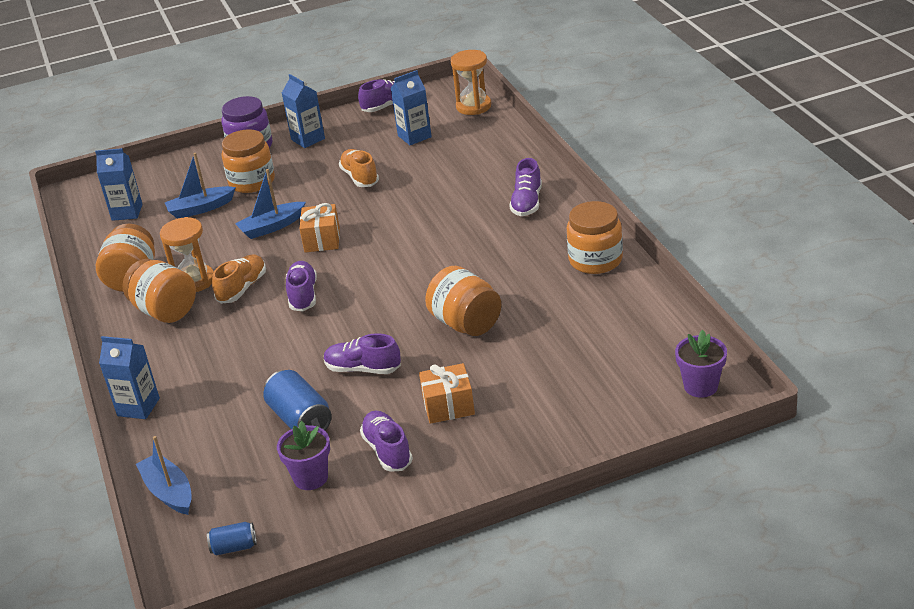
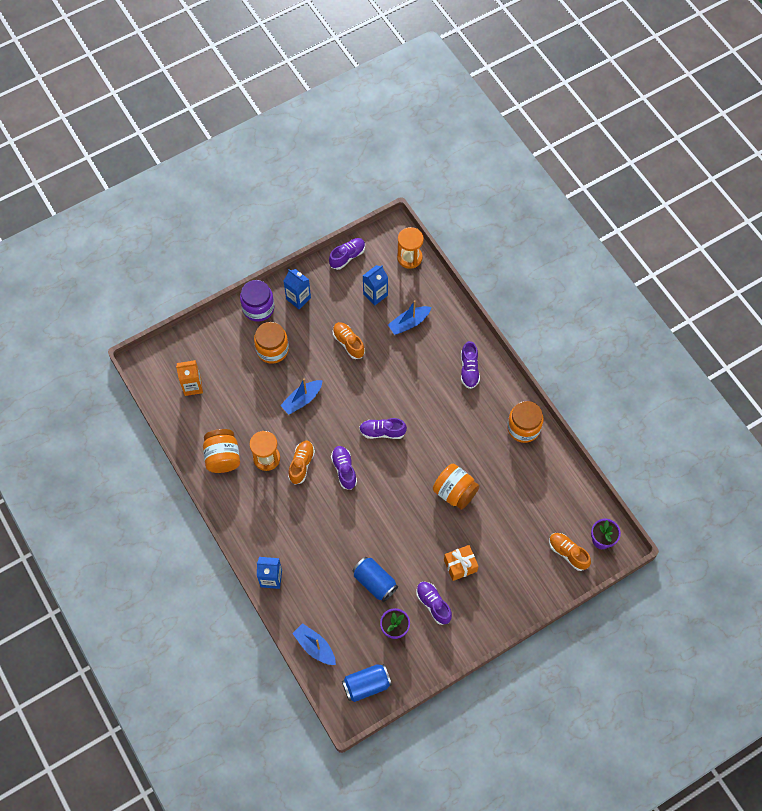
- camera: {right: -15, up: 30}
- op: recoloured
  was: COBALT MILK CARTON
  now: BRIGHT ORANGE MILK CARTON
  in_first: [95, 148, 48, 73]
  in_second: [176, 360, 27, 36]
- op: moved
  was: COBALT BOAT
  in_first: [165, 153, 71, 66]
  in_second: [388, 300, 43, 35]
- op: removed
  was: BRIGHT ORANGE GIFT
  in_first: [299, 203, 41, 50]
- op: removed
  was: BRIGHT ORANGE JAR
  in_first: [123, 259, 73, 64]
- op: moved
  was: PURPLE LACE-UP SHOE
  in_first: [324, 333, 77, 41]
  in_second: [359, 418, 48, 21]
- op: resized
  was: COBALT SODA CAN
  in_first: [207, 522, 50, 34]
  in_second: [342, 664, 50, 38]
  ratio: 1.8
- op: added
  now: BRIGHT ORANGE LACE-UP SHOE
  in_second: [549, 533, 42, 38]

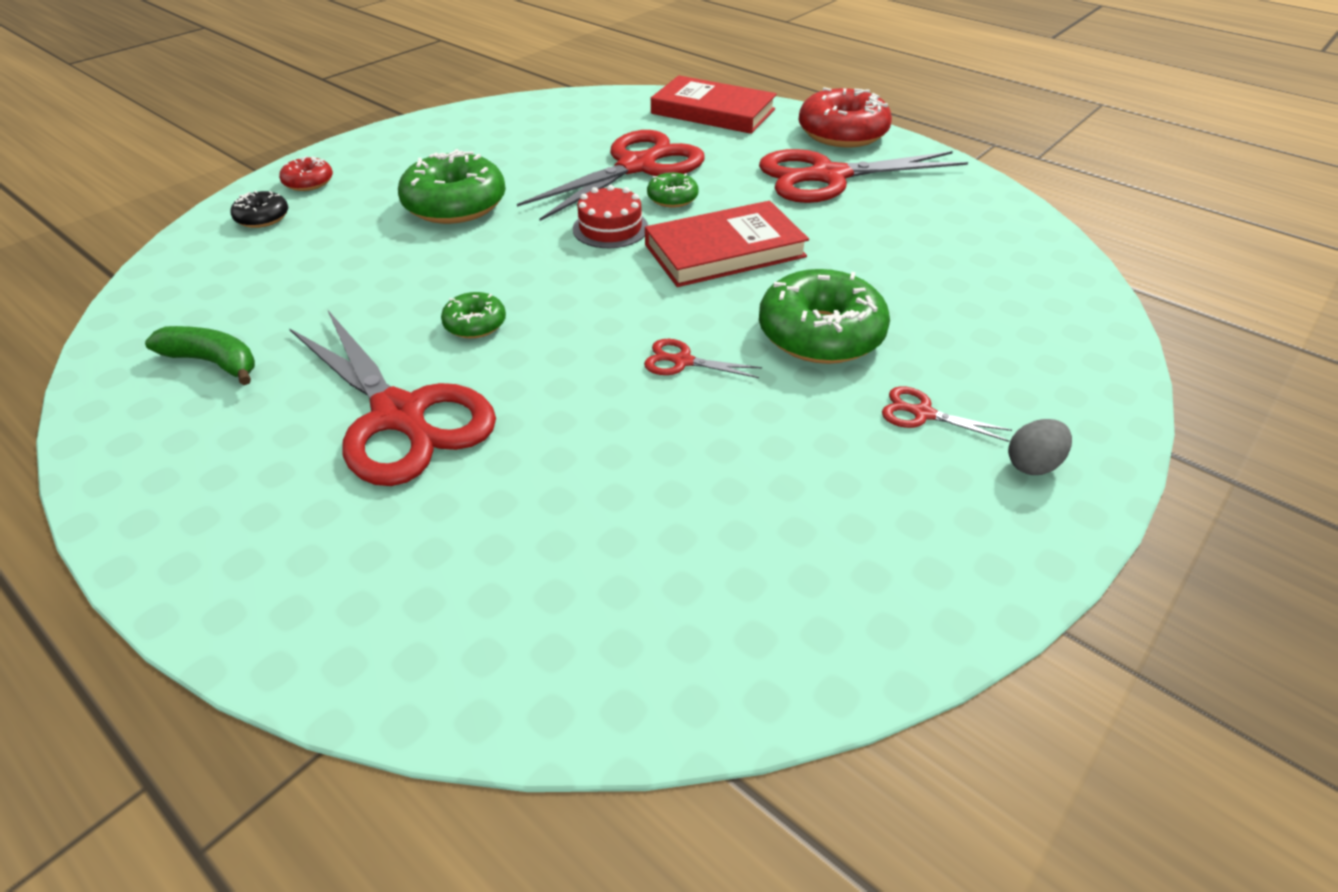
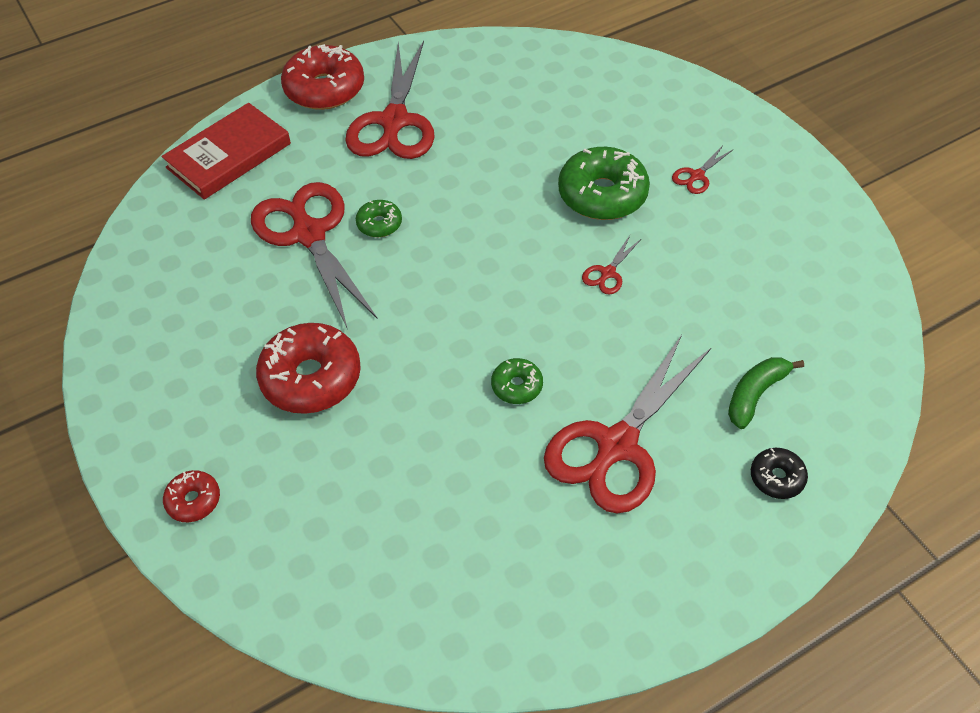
- camera: {right: -70, up: 10}
- op: recoloured
  was: LEAF-GREEN DOUGHNUT
  now: RED DOUGHNUT
  in_first: [398, 149, 108, 75]
  in_second: [256, 323, 105, 91]
- op: removed
  was: RED GATEAU
  in_first: [573, 185, 75, 63]
- op: moved
  was: EBONY DOUGHNUT
  in_first: [230, 190, 58, 38]
  in_second: [751, 448, 57, 51]
- op: removed
  was: RED BOOK
  in_first: [645, 201, 164, 86]
- op: turned
  was: RED SHEARS
  in_first: [289, 309, 207, 177]
  in_second: [544, 335, 167, 179]
  clockwise: 150
- op: moved
  was: LEAF-GREEN BANANA FRUIT
  in_first: [145, 326, 110, 59]
  in_second: [728, 357, 76, 72]
- op: removed
  was: GRAY EGG SHAPE
  in_first: [1008, 419, 64, 56]

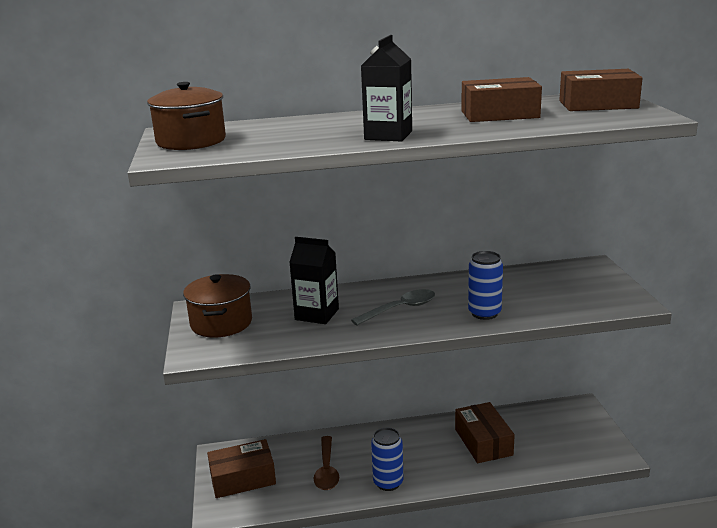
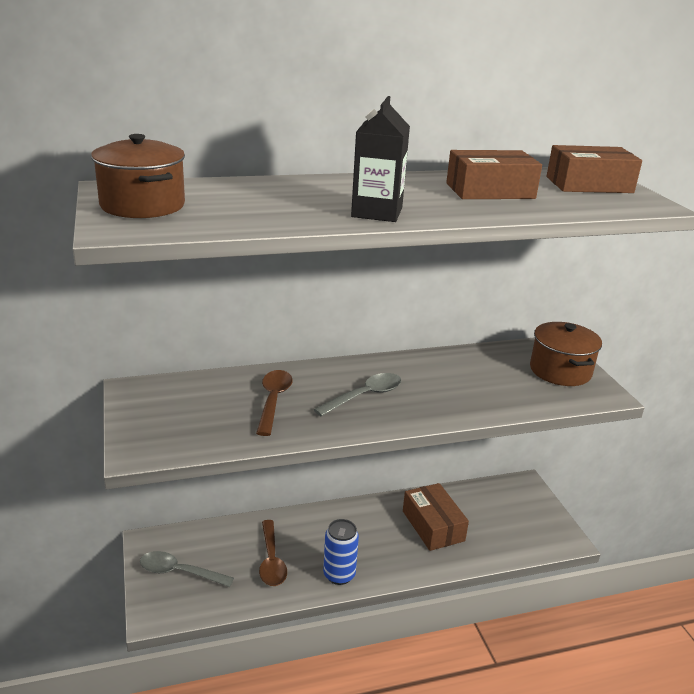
- camera: {right: -10, up: 5}
- op: replaced
  was: EBONY MILK CARTON
  now: DARK BROWN SPOON
  in_first: [289, 237, 50, 87]
  in_second: [256, 370, 37, 66]
- op: removed
  was: COBALT SODA CAN
  in_first: [468, 251, 35, 69]
- op: moved
  was: DARK BROWN STOCKPOT
  in_first: [183, 274, 69, 64]
  in_second: [530, 322, 72, 64]
- op: replaced
  was: DARK BROWN PACKAGE
  now: GRAY SPOON
  in_first: [207, 439, 69, 59]
  in_second: [140, 551, 94, 36]

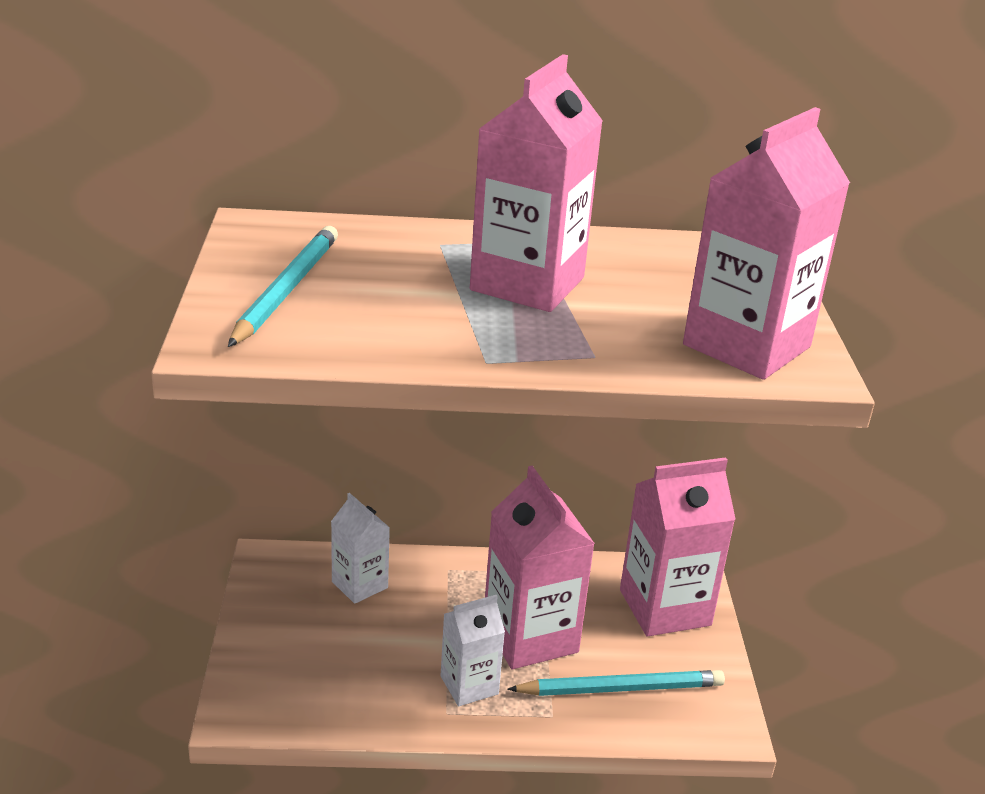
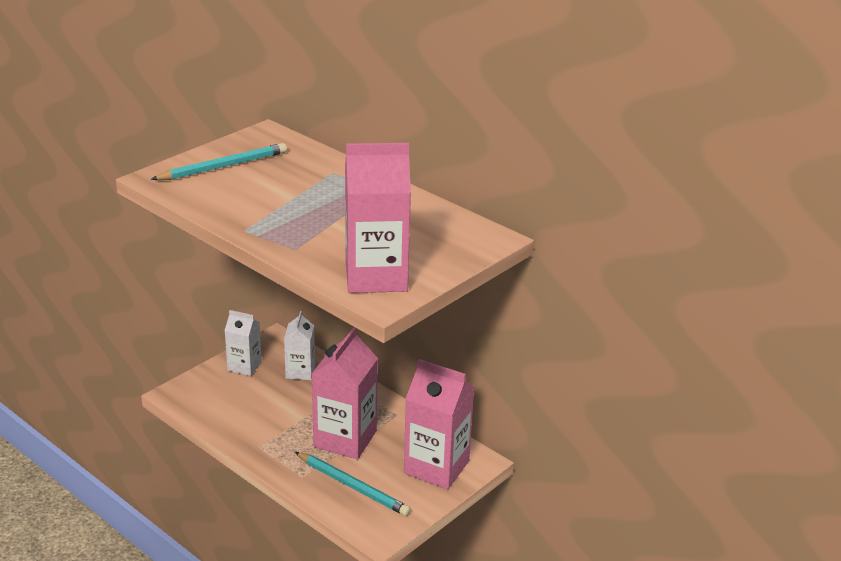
- camera: {right: 45, up: 0}
- op: removed
  was: ROSY MILK CARTON
  in_first: [470, 54, 133, 258]
- op: moved
  was: WHITE MILK CARTON
  in_first: [441, 595, 64, 111]
  in_second: [225, 310, 37, 66]

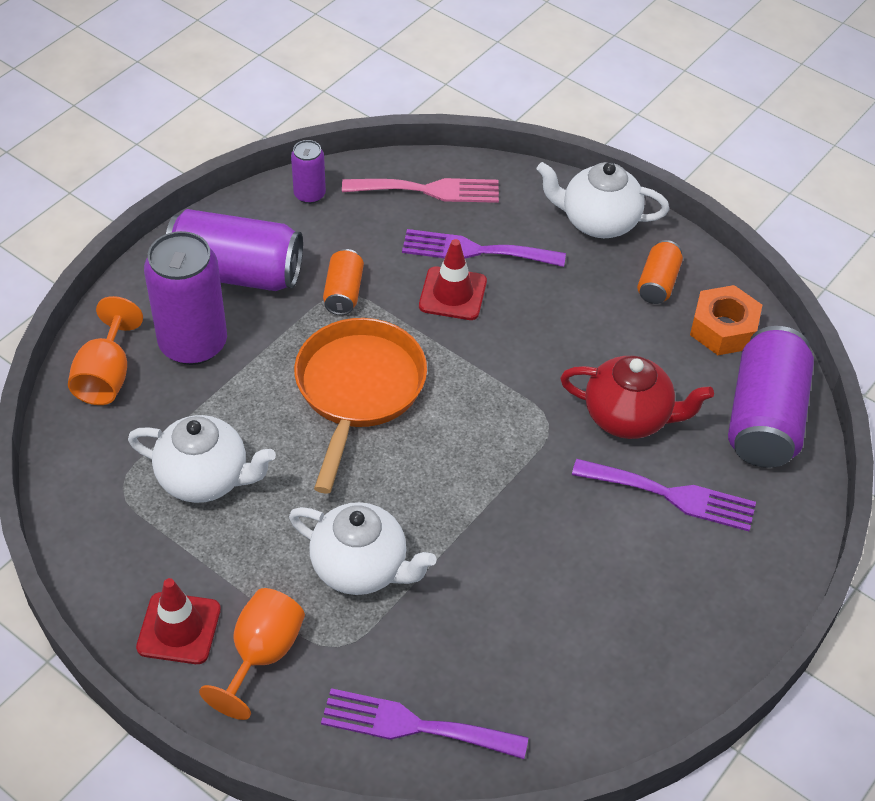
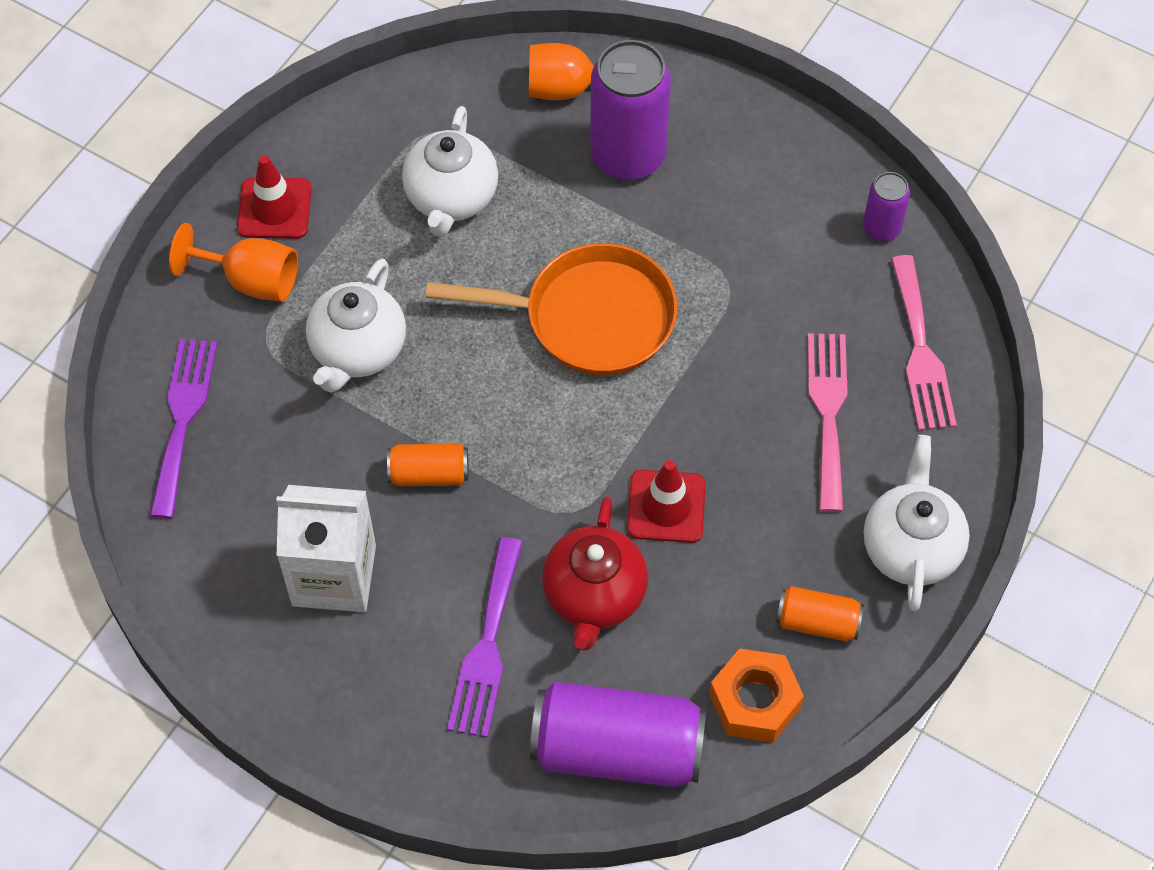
- camera: {right: 85, up: 10}
- op: removed
  was: PURPLE SODA CAN
  in_first: [166, 209, 137, 82]
- op: recoloured
  was: PURPLE FORK
  now: ROSY FORK
  in_first: [402, 229, 164, 38]
  in_second: [808, 333, 40, 179]
- op: moved
  was: RED ROAD CONE
  in_first: [419, 239, 68, 81]
  in_second: [627, 460, 79, 83]
- op: moved
  was: BRIGHT ORANGE SODA CAN
  in_first: [323, 249, 41, 66]
  in_second: [387, 443, 82, 43]
- op: added
  now: WHITE MILK CARTON
  in_second: [276, 485, 100, 127]

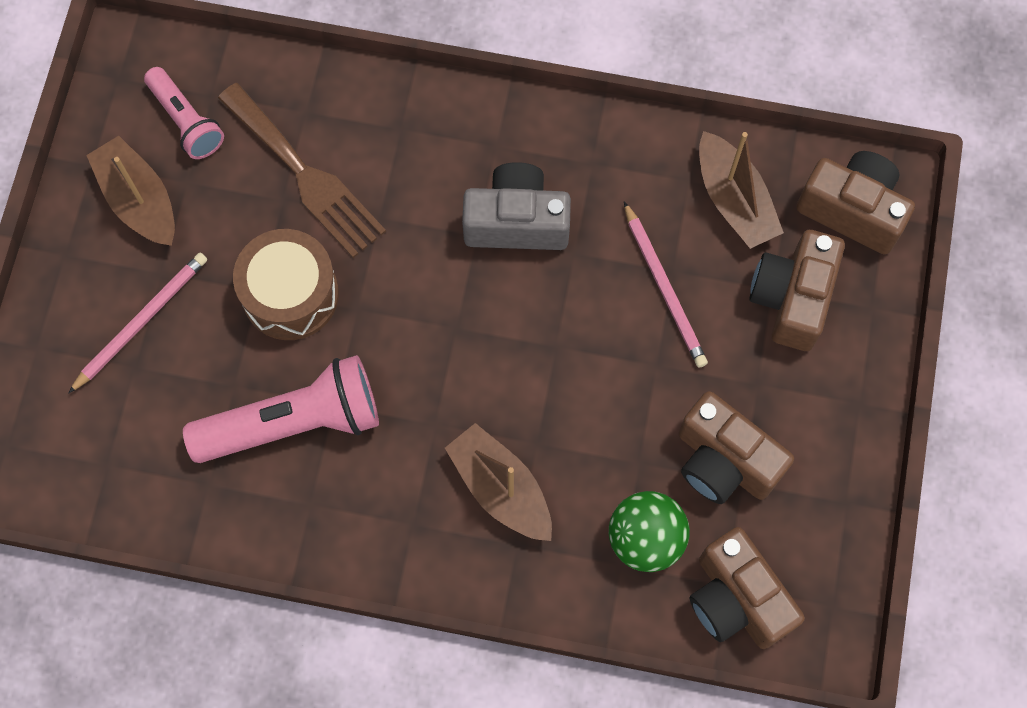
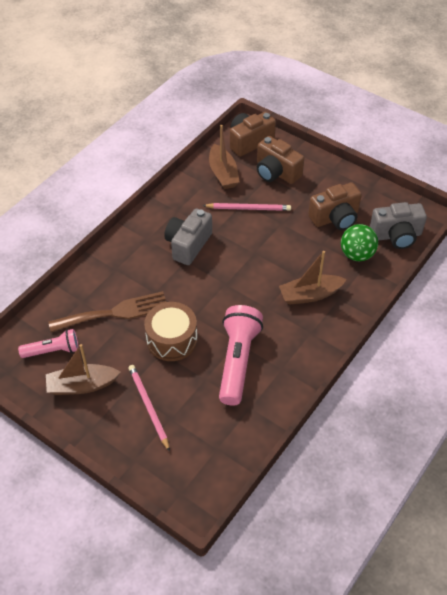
- camera: {right: -65, up: -20}
- op: turned
  was: DARK BROWN BOAT
  in_first: [699, 131, 85, 118]
  in_second: [209, 125, 30, 64]
  clockwise: 75
- op: recoloured
  was: DARK BROWN COMPACT CAMERA
  now: GRAY COMPACT CAMERA
  in_first: [690, 527, 115, 122]
  in_second: [370, 202, 57, 47]

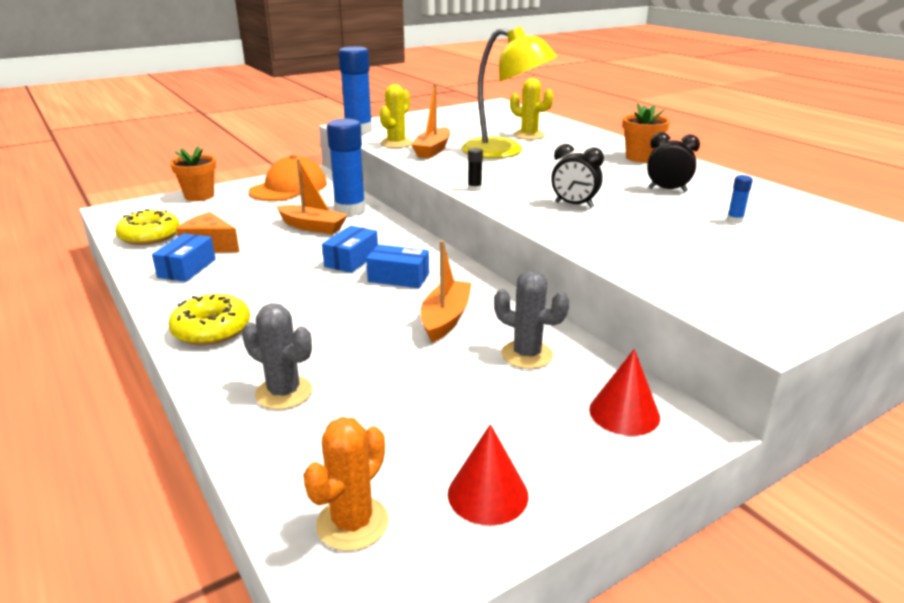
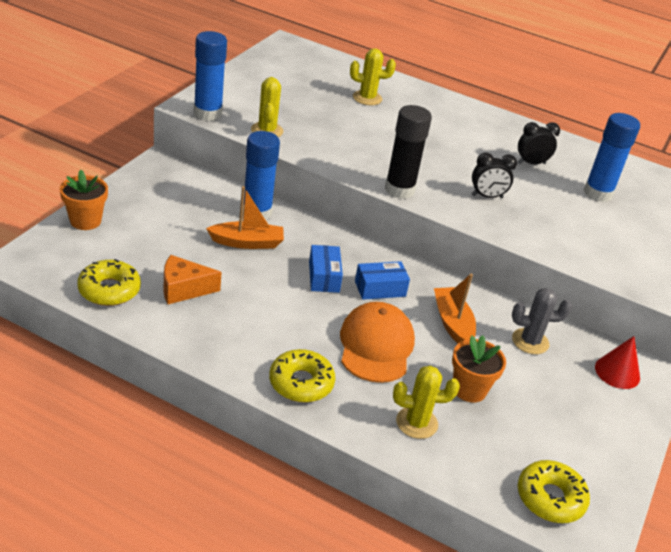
- camera: {right: -35, up: 10}
- op: removed
  was: YELLOW READING LAMP
  in_first: [461, 26, 96, 132]
- op: removed
  was: BRIGHT ORANGE BOAT
  in_first: [411, 84, 40, 74]
- op: moved
  was: BRIGHT ORANGE PLANT POT
  in_first: [623, 103, 47, 60]
  in_second: [452, 335, 54, 68]
- op: resized
  was: EBONY GLUE STICK
  in_first: [468, 148, 15, 44]
  in_second: [385, 105, 47, 94]
  ratio: 2.49
- op: moved
  was: BRIGHT ORANGE BASEBALL CAP
  in_first: [248, 155, 79, 46]
  in_second: [340, 302, 75, 81]
- op: resized
  was: COBALT GLUE STICK
  in_first: [727, 175, 26, 49]
  in_second: [584, 113, 56, 89]
  ratio: 2.49
- op: removed
  was: COBALT PACKAGE
  in_first: [152, 234, 64, 48]
- op: recoloured
  was: GRAY CACTUS
  now: YELLOW CACTUS
  in_first: [242, 303, 71, 107]
  in_second: [393, 366, 67, 73]
- op: replaced
  was: BRIGHT ORANGE CACTUS
  now: YELLOW DOUGHNUT
  in_first: [303, 417, 86, 134]
  in_second: [518, 460, 72, 63]
- op: removed
  was: RED SOLID CONE
  in_first: [448, 424, 80, 102]

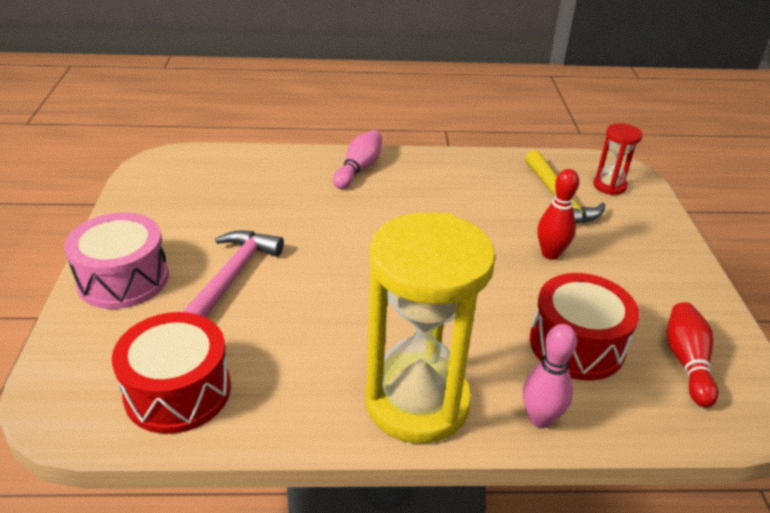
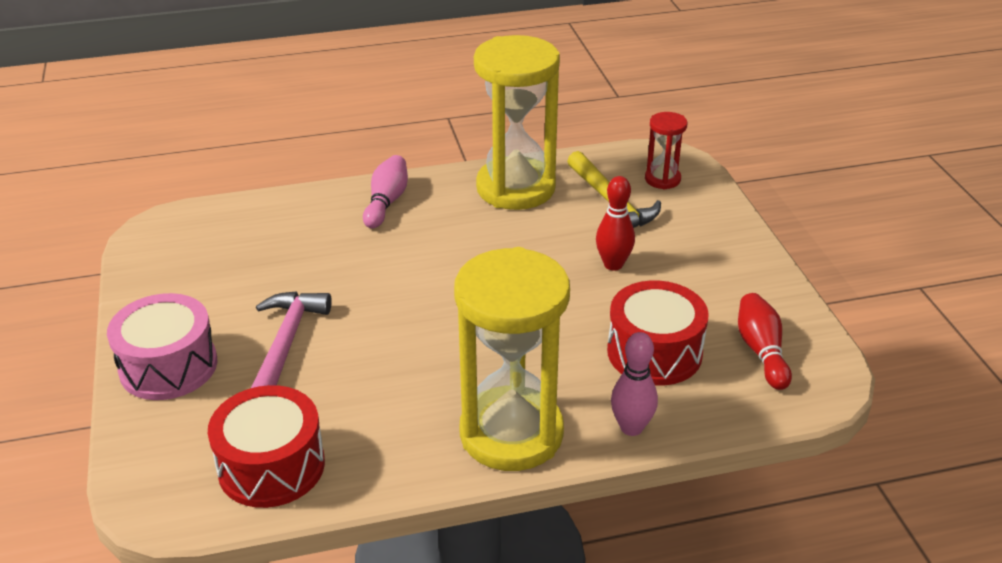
- camera: {right: -10, up: 0}
- op: added
  now: YELLOW SANDGLASS
  in_second: [474, 35, 86, 175]

